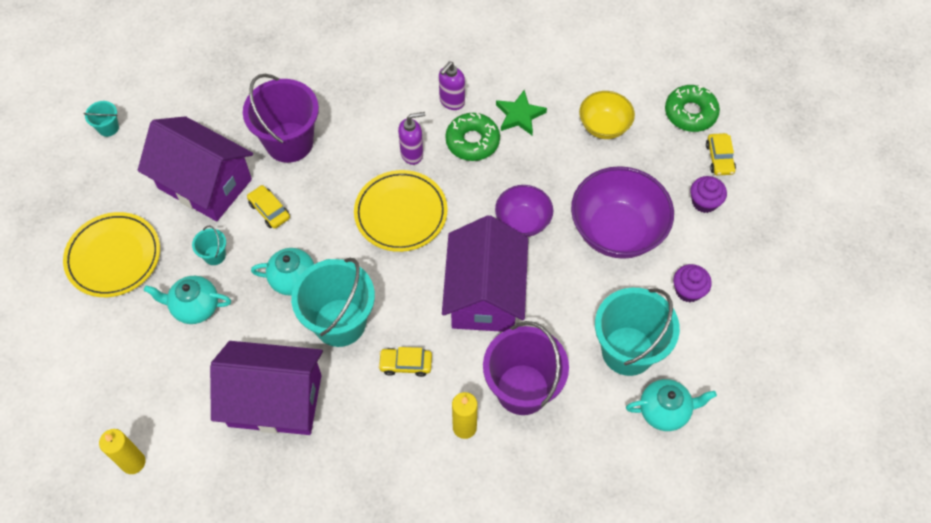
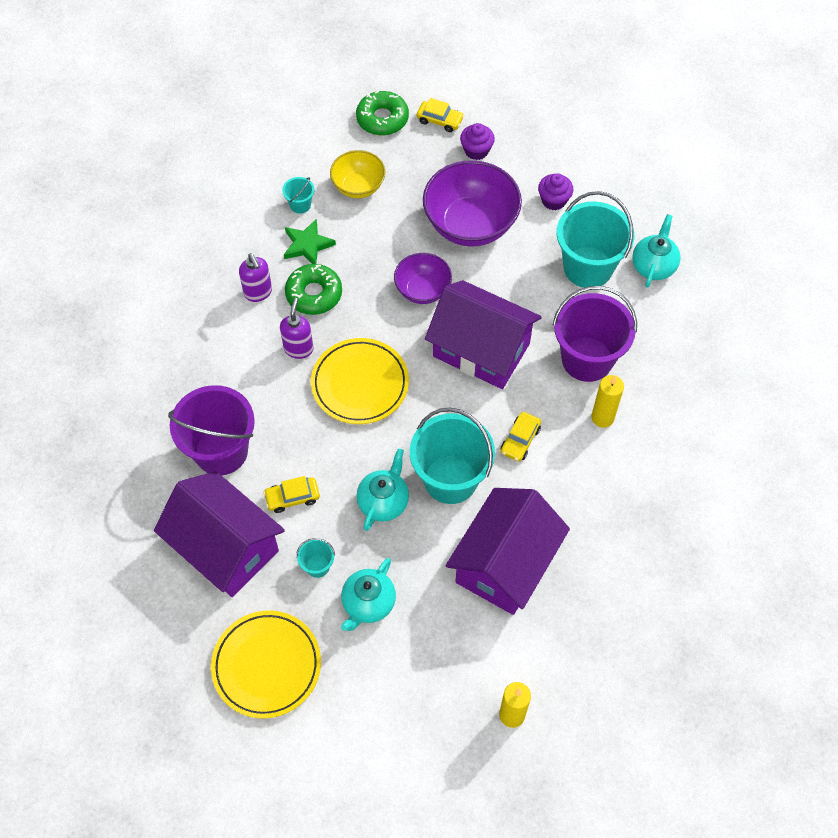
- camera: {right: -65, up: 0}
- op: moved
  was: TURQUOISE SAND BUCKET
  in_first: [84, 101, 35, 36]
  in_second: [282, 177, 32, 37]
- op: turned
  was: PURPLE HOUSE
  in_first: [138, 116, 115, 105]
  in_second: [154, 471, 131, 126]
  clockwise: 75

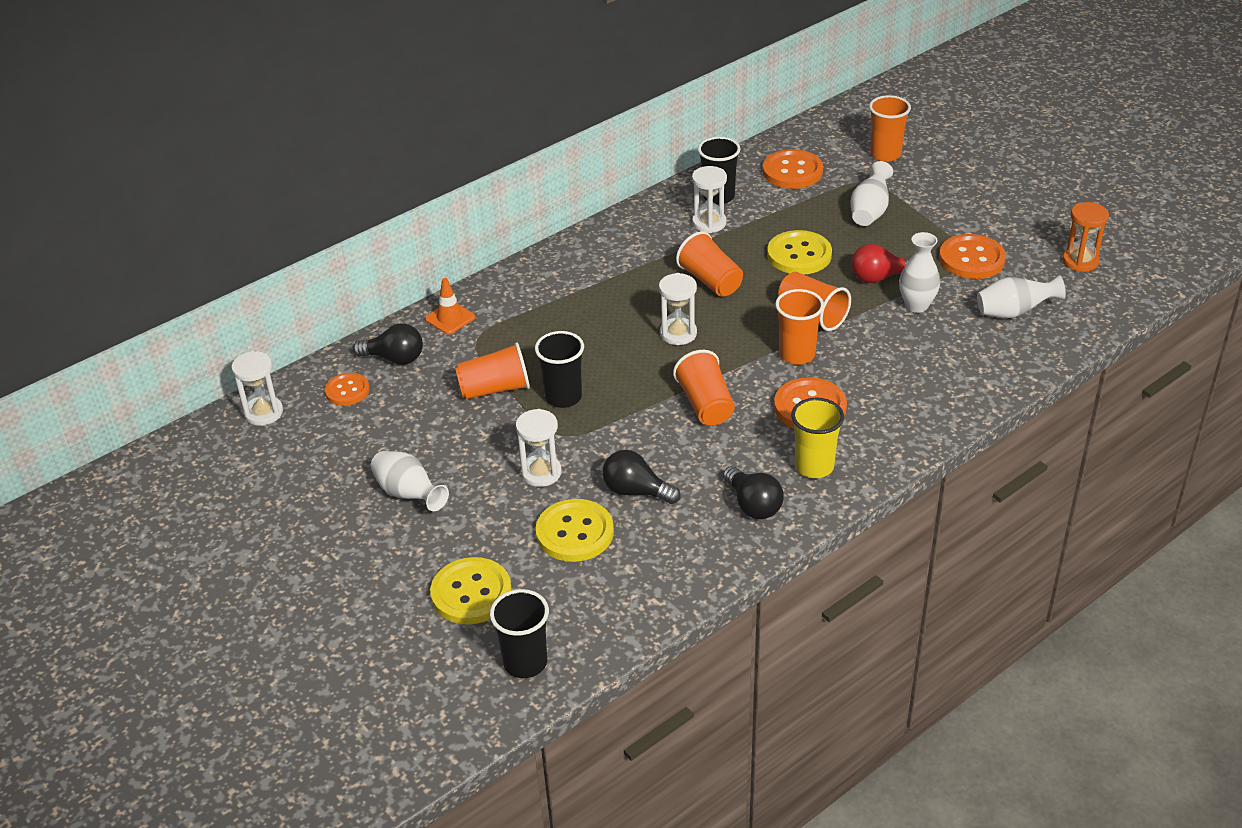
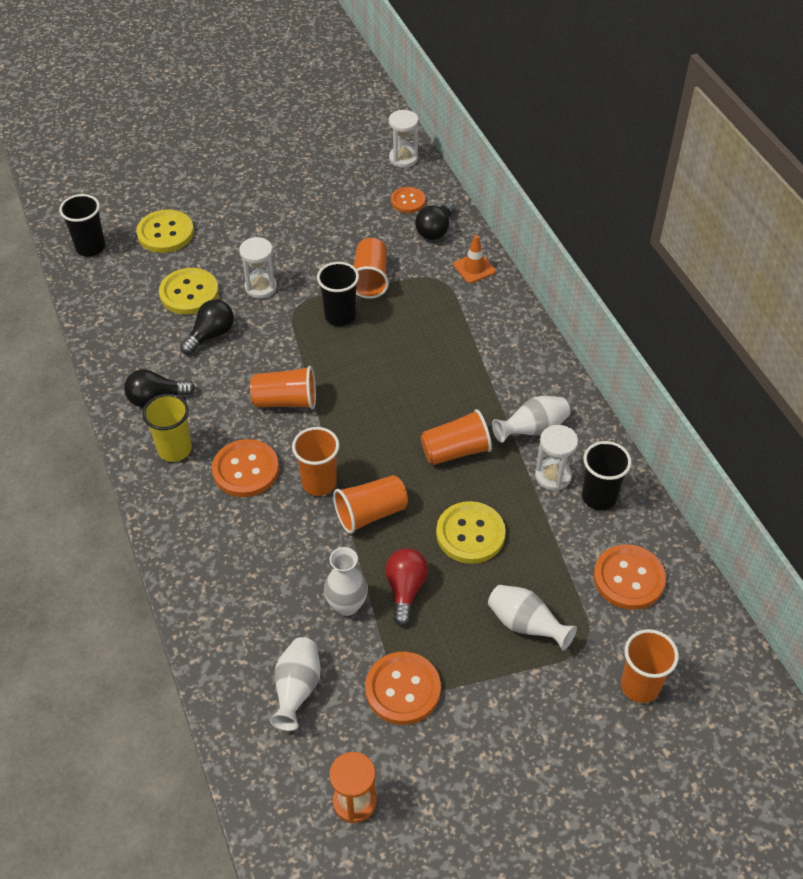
- camera: {right: 105, up: 10}
- op: removed
  was: WHITE SANDGLASS
  in_first: [659, 273, 38, 72]
- op: moved
  was: WHITE FLOWER VASE
  in_first: [371, 451, 78, 60]
  in_second: [492, 396, 78, 47]

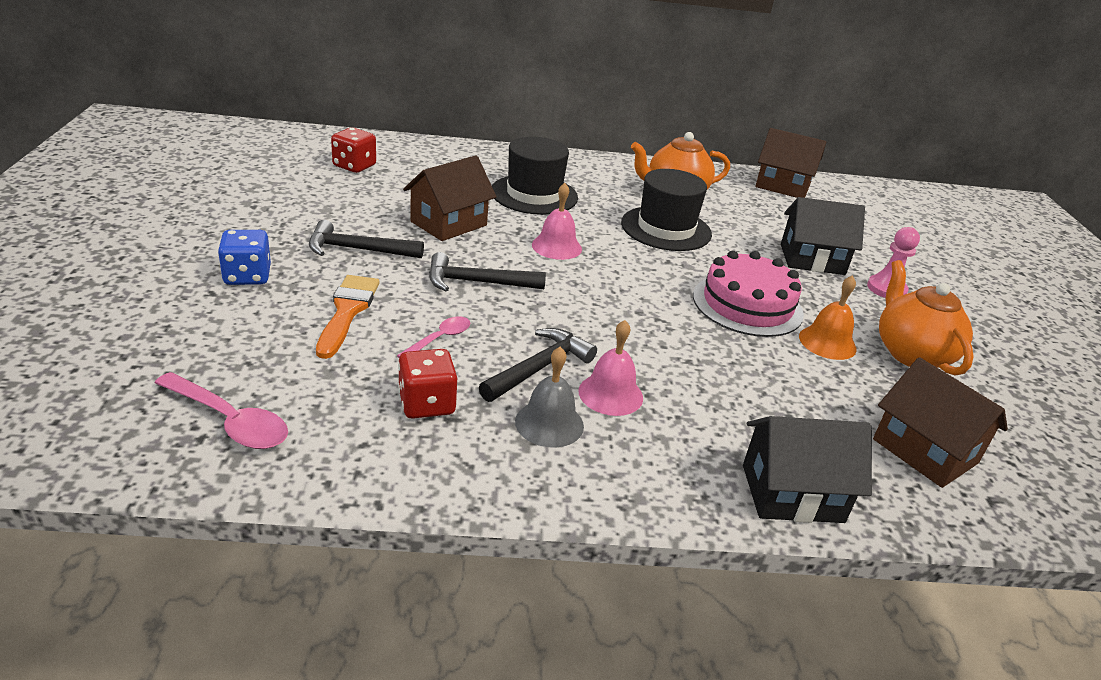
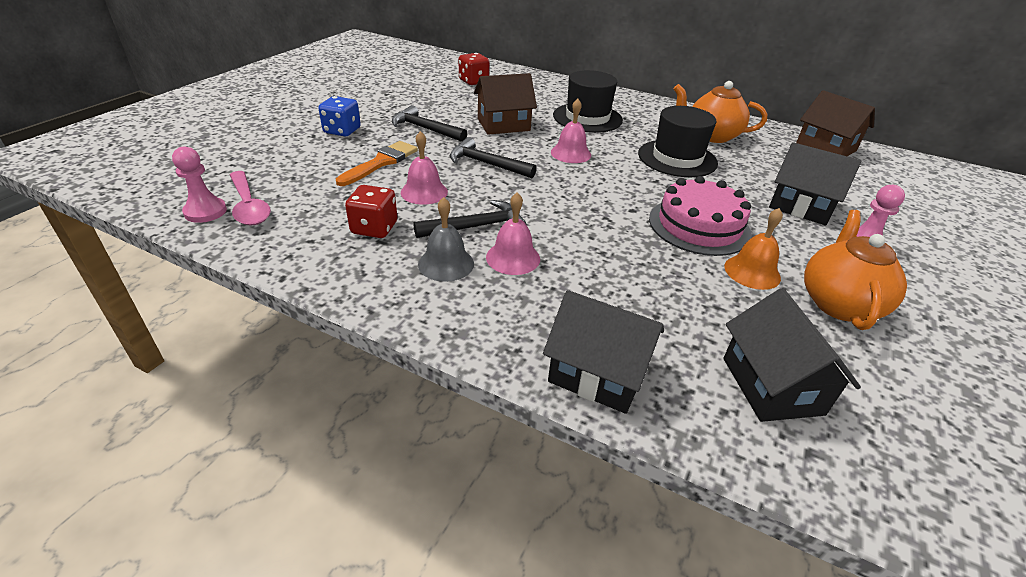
- camera: {right: 30, up: 5}
- op: replaced
  was: ROSY SPOON
  now: ROSY SCHOOL BELL
  in_first: [397, 316, 73, 42]
  in_second: [401, 131, 47, 74]
- op: recoloured
  was: DARK BROWN HOUSE
  now: EBONY HOUSE
  in_first: [873, 357, 135, 131]
  in_second: [723, 288, 138, 134]
- op: added
  now: ROSY GAME PAWN
  in_second: [172, 147, 55, 76]

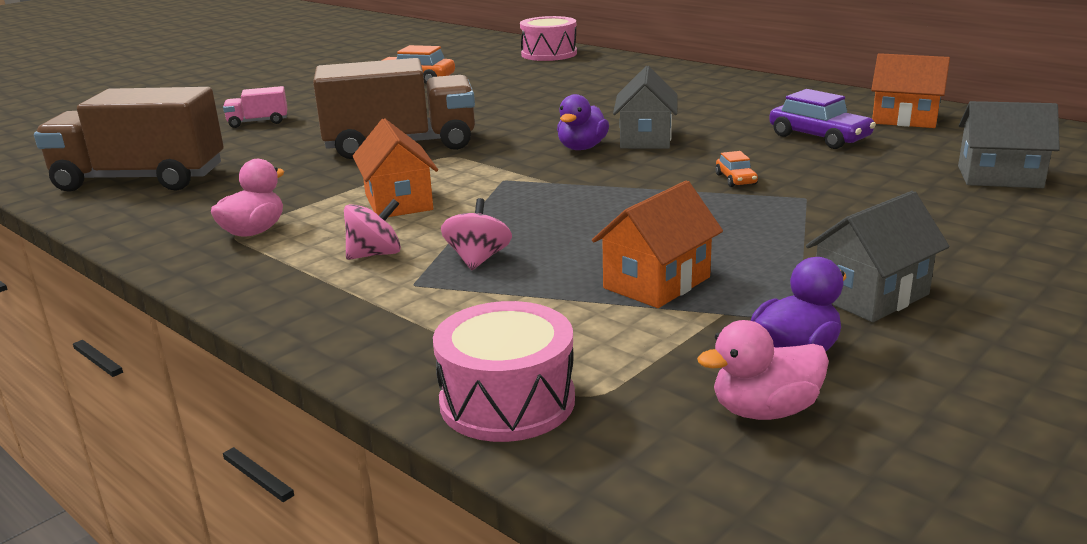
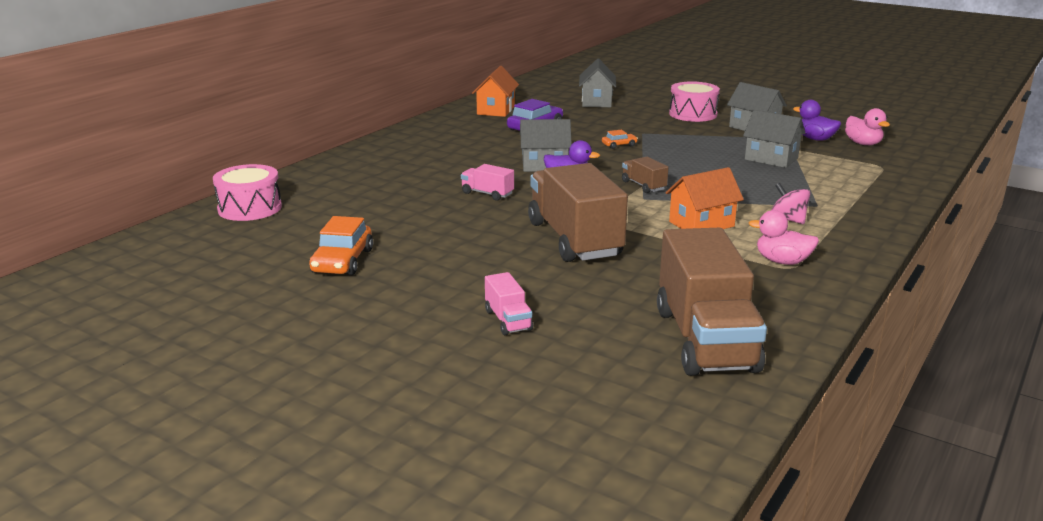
- camera: {right: -100, up: 0}
- op: recoloured
  was: BRIGHT ORANGE HOUSE
  now: GRAY HOUSE
  in_first: [592, 181, 131, 127]
  in_second: [743, 110, 62, 58]
- op: removed
  was: ROSY SPINNING TOP
  in_first: [441, 198, 71, 72]
- op: moved
  was: ROSY TOY DRUM
  in_first: [433, 301, 142, 141]
  in_second: [669, 81, 51, 41]
- op: added
  now: DARK BROWN TOY TRUCK
  in_second: [622, 157, 47, 36]
- op: added
  now: ROSY TOY TRUCK
  in_second: [461, 164, 53, 37]

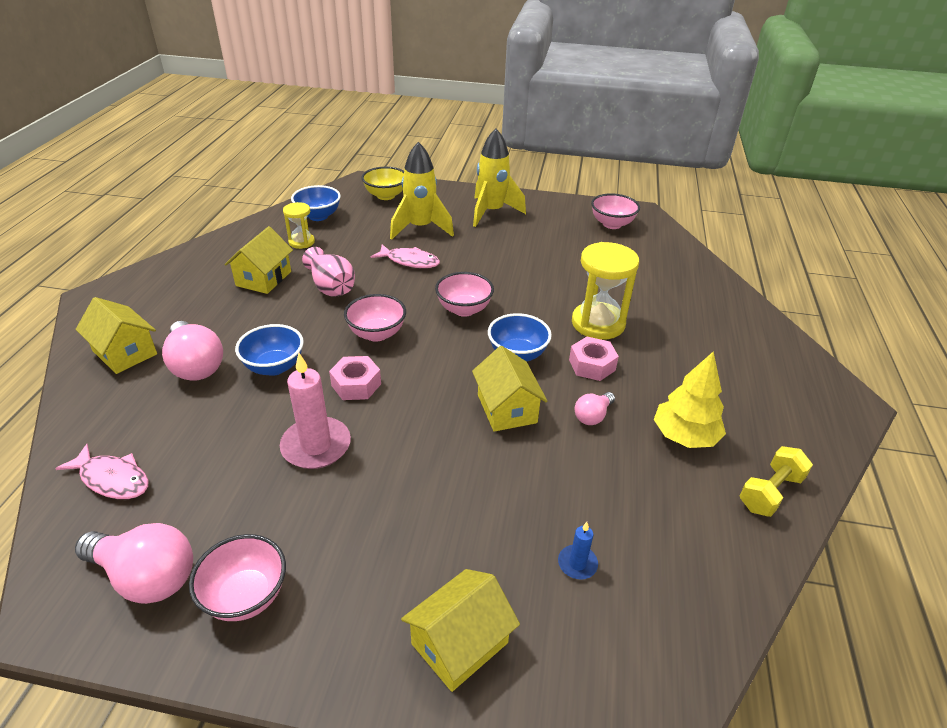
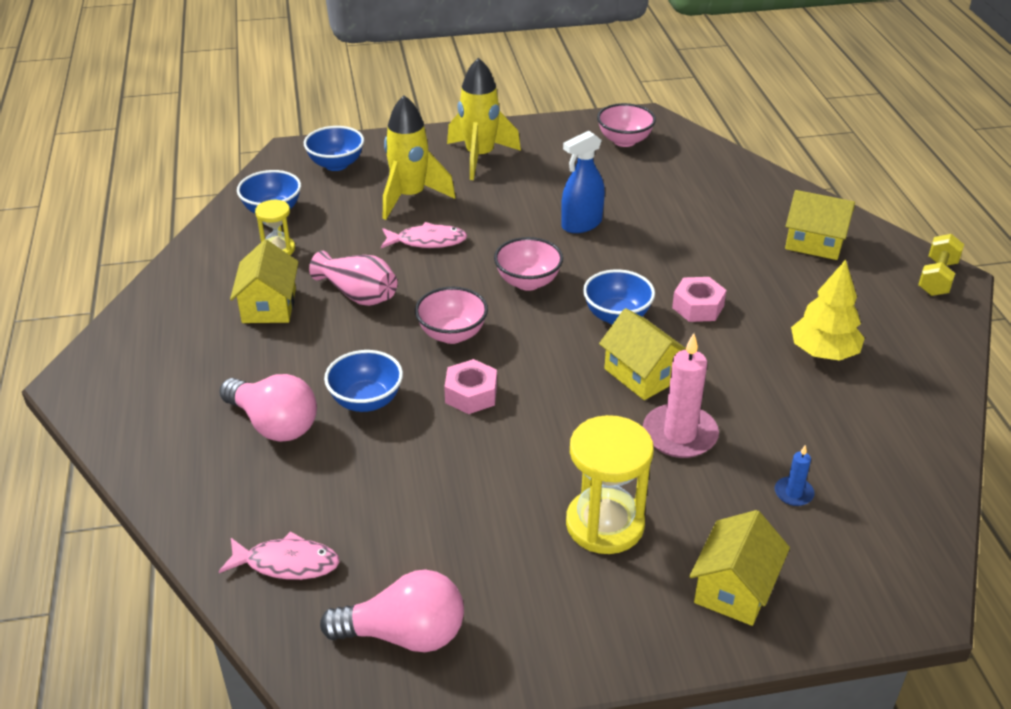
- camera: {right: -20, up: 0}
- op: recoloured
  was: YELLOW SERVING BOWL
  now: COBALT SERVING BOWL
  in_first: [362, 167, 42, 33]
  in_second: [304, 126, 60, 45]
- op: moved
  was: YELLOW SANDGLASS
  in_first: [572, 242, 67, 98]
  in_second: [566, 415, 88, 139]
- op: moved
  was: YELLOW HOUSE
  in_first: [75, 297, 82, 77]
  in_second: [785, 190, 70, 70]
- op: moved
  was: ROSY WAX CANDLE
  in_first: [280, 353, 71, 116]
  in_second: [643, 333, 76, 125]
- op: removed
  was: ROSY BULB
  in_first: [575, 392, 40, 33]
- op: moved
  was: YELLOW FREE WEIGHT
  in_first: [740, 446, 73, 71]
  in_second: [918, 234, 46, 62]
- op: removed
  was: ROSY SERVING BOWL
  in_first: [189, 534, 97, 87]
- op: added
  now: COBALT SPRAY BOTTLE
  in_second: [561, 131, 44, 102]

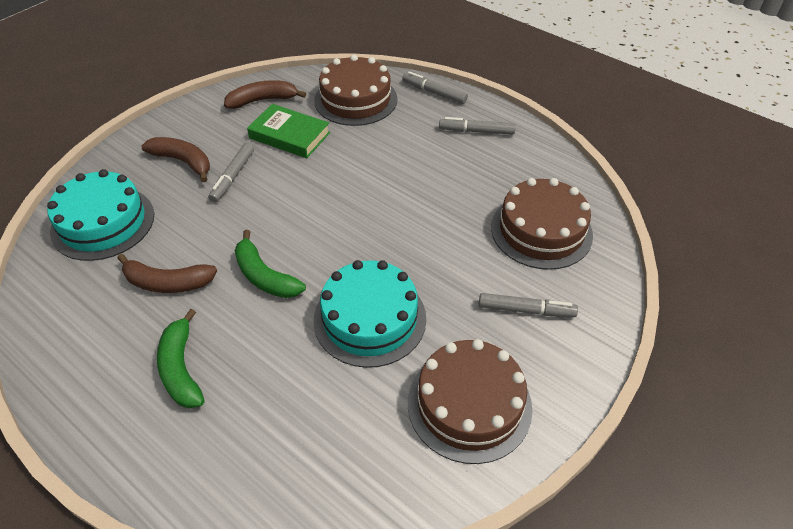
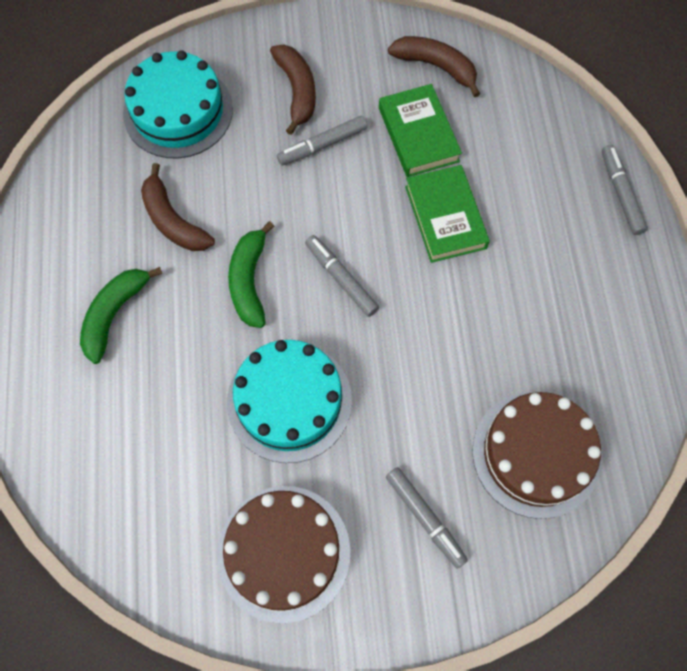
- camera: {right: 45, up: 20}
- op: removed
  was: DARK BROWN GATEAU
  in_first: [314, 55, 83, 71]
- op: moved
  was: GRAY FELT PEN
  in_first: [439, 117, 77, 18]
  in_second: [305, 235, 74, 82]
- op: added
  now: LEAF-GREEN BOOK
  in_second: [405, 165, 85, 98]

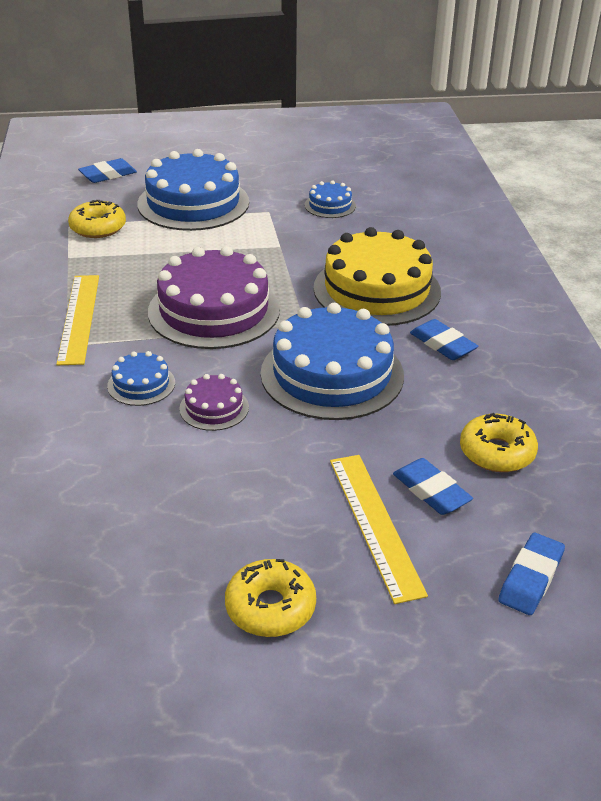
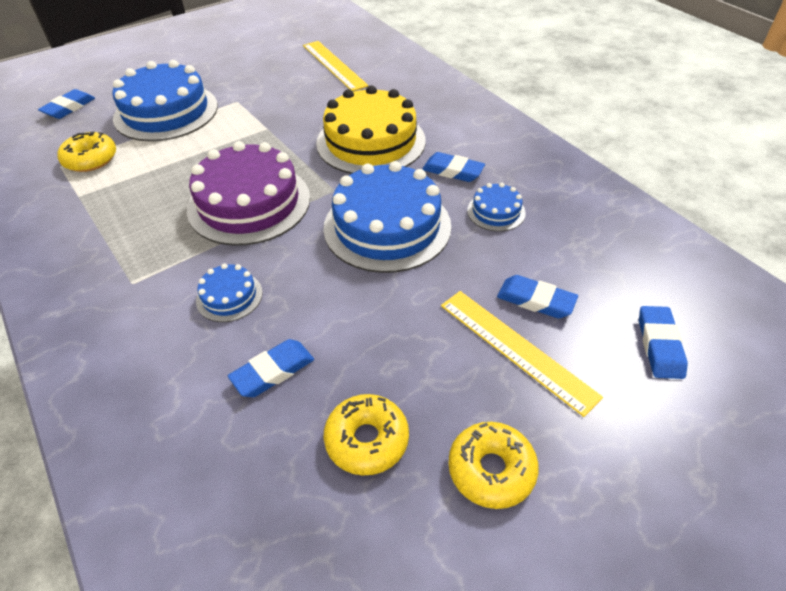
- camera: {right: -25, up: 10}
- op: moved
  was: COBALT GATEAU
  in_first: [305, 181, 51, 37]
  in_second: [467, 183, 59, 49]
- op: moved
  was: YELLOW MEASURING STICK
  in_first: [56, 275, 43, 90]
  in_second: [303, 41, 66, 50]
- op: removed
  was: PURPLE GATEAU
  in_first: [179, 374, 70, 57]
- op: moved
  was: YELLOW DOUGHNUT
  in_first: [460, 413, 78, 59]
  in_second: [324, 394, 85, 81]
- op: added
  now: COBALT PENCIL ERASER
  in_second: [228, 339, 86, 58]

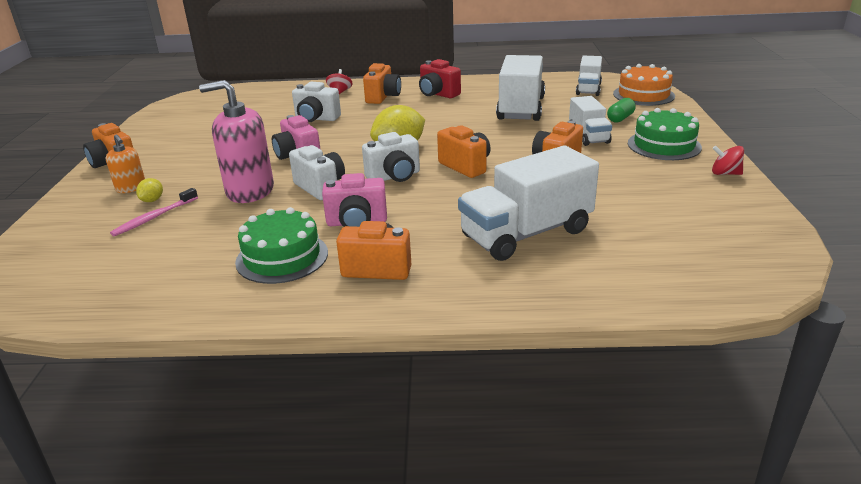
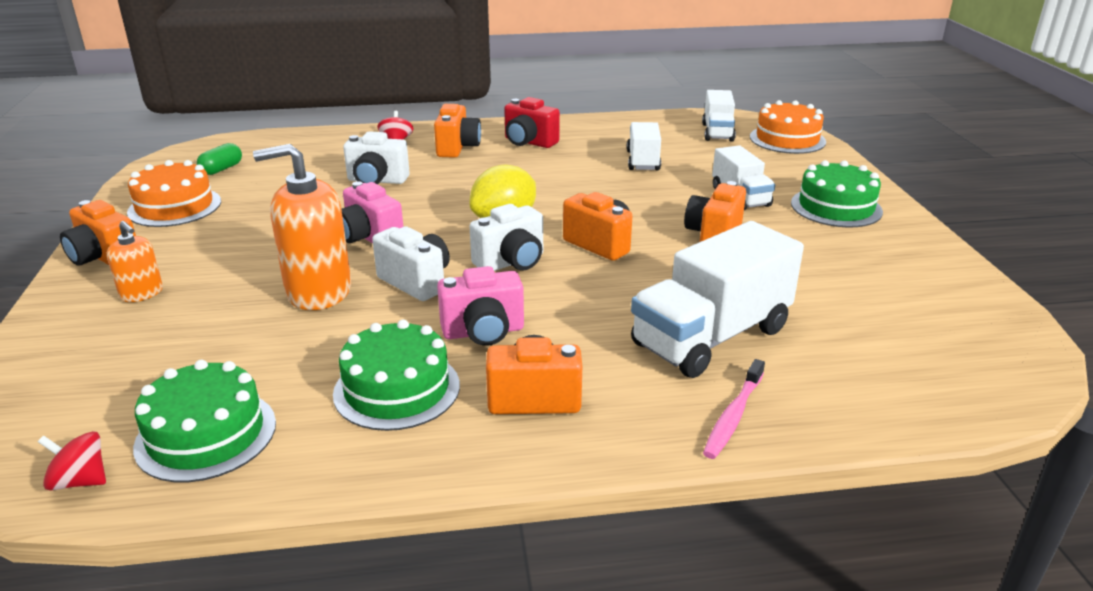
- camera: {right: -10, up: 0}
- op: resized
  was: WHITE TOY TRUCK
  in_first: [496, 55, 49, 66]
  in_second: [627, 122, 34, 48]
  ratio: 0.58
- op: recoloured
  was: ROSY PUMP BOTTLE
  now: BRIGHT ORANGE PUMP BOTTLE
  in_first: [199, 80, 75, 123]
  in_second: [253, 144, 98, 166]
- op: moved
  was: LEAF-GREEN PILL
  in_first: [607, 98, 29, 25]
  in_second: [197, 143, 45, 32]
- op: moved
  was: RED SPINNING TOP
  in_first: [712, 146, 32, 29]
  in_second: [38, 431, 68, 60]
- op: removed
  was: YELLOW CITRUS FRUIT
  in_first: [136, 178, 27, 24]
- op: moved
  was: ROSY DENTAL BRUSH
  in_first: [110, 188, 88, 48]
  in_second: [703, 359, 62, 100]
- op: added
  now: BRIGHT ORANGE GATEAU
  in_second: [127, 160, 94, 67]
- op: added
  now: LEAF-GREEN GATEAU
  in_second: [133, 360, 143, 122]

